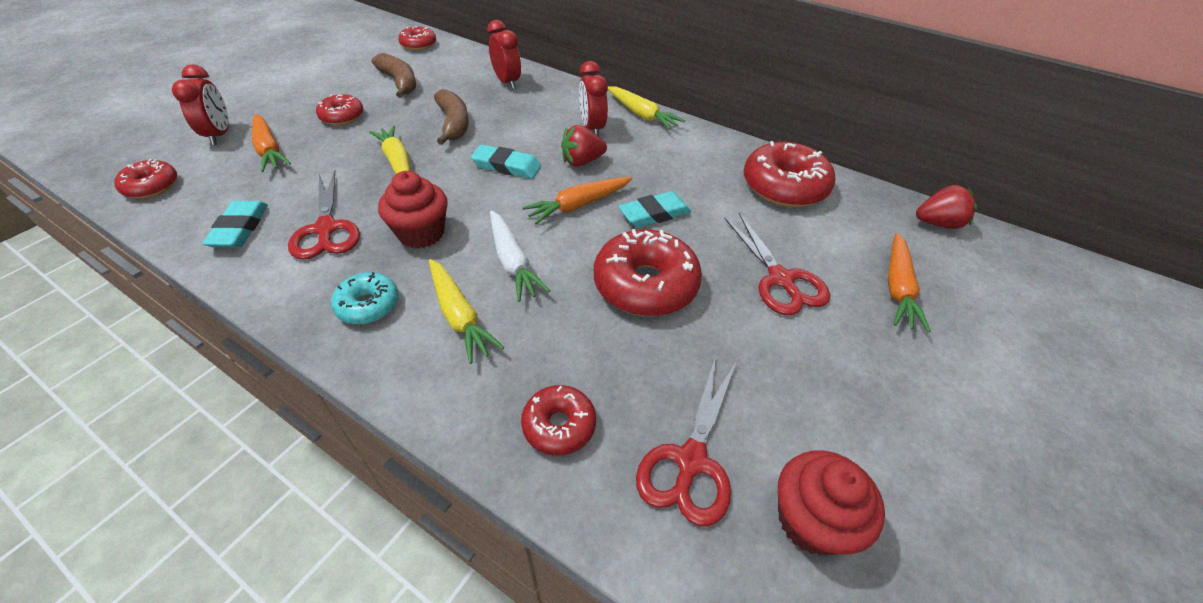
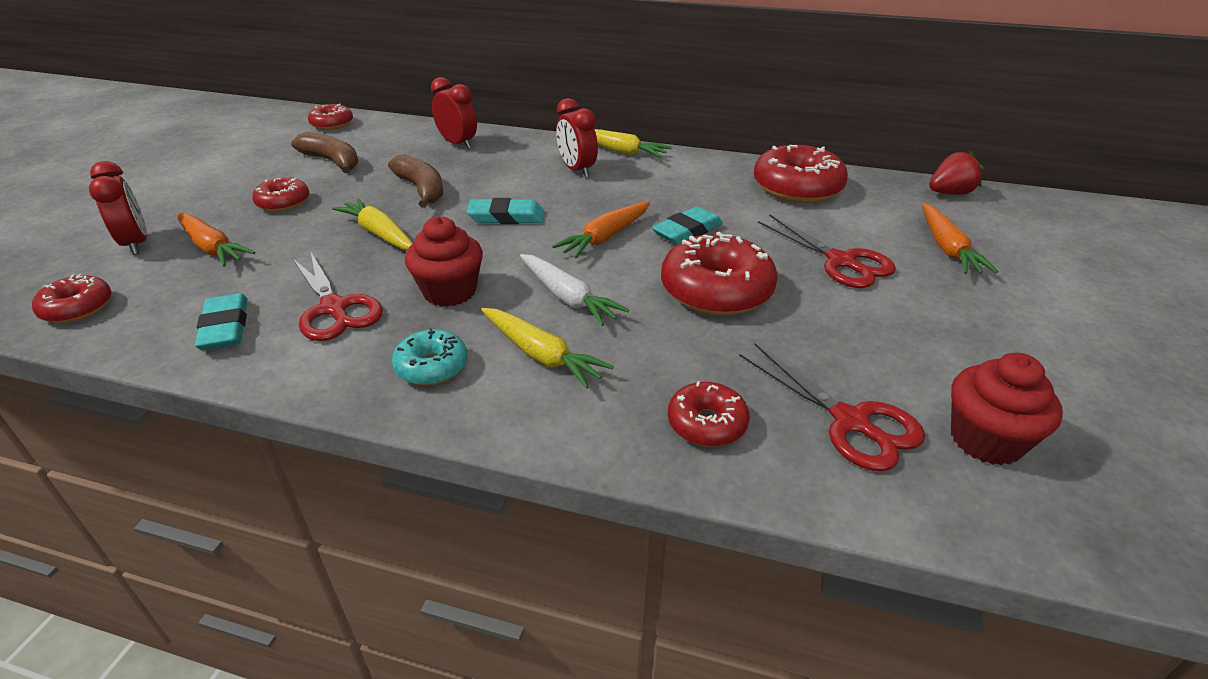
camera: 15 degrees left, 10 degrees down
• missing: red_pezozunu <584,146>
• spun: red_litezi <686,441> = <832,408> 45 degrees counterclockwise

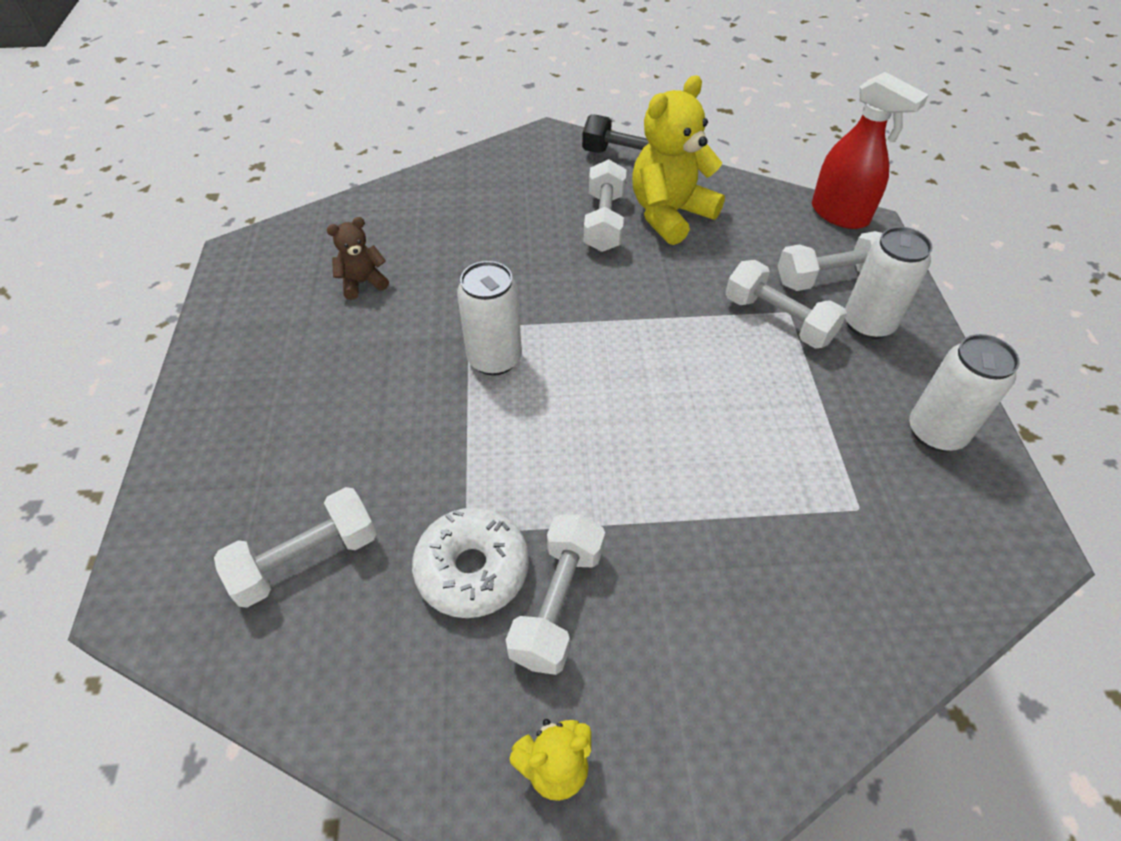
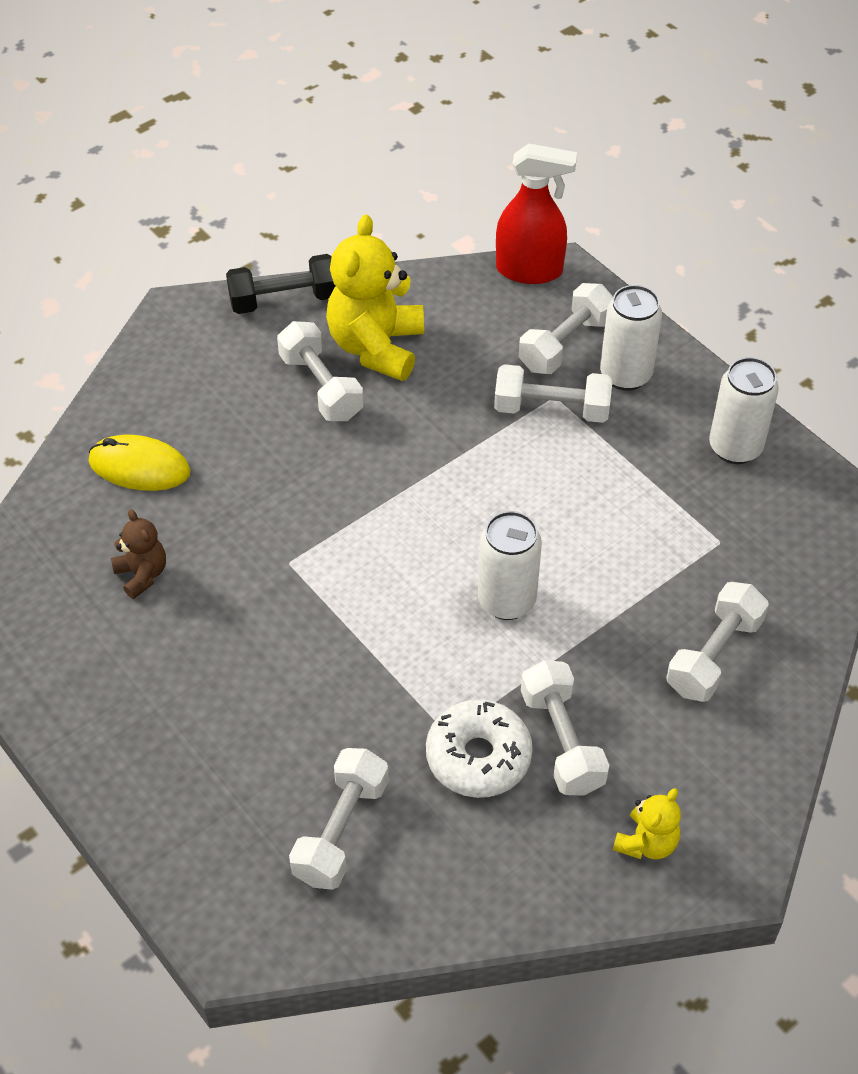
camera: 35 degrees left, 0 degrees up
• appeared: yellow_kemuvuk <140,463>
• appeared: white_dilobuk <717,642>
• relocated: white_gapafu <489,318> to <510,565>
• spun: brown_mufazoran <358,258> = <138,554> 120 degrees clockwise

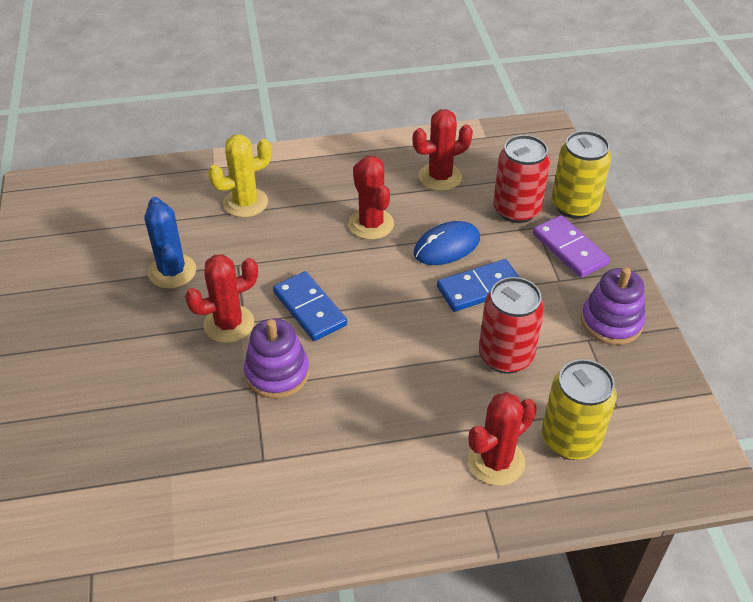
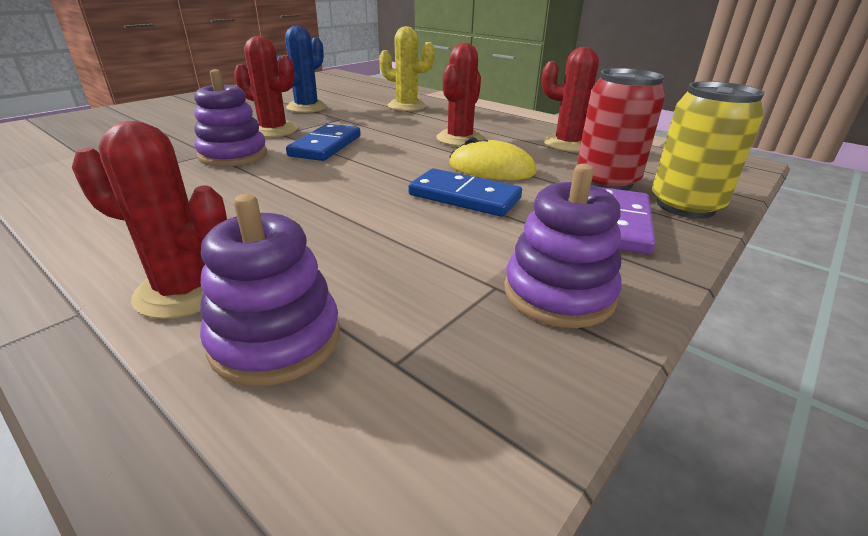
camera: 50 degrees right, 15 degrees down
• missing: red_gapafu <511,325>
• exchanged: yellow_gapafu <579,409> to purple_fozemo <270,290>
• colour: blue_kemuvuk <447,243> to yellow_kemuvuk <493,158>

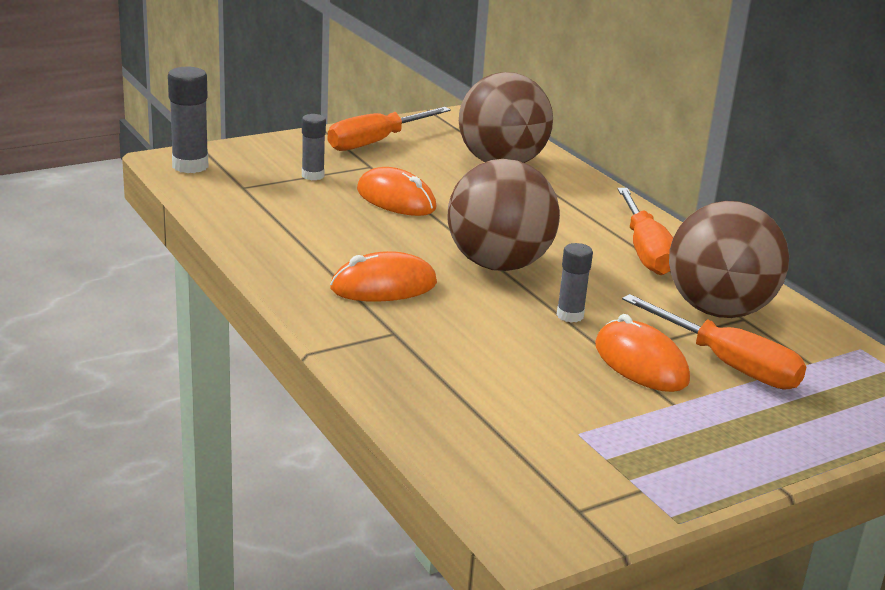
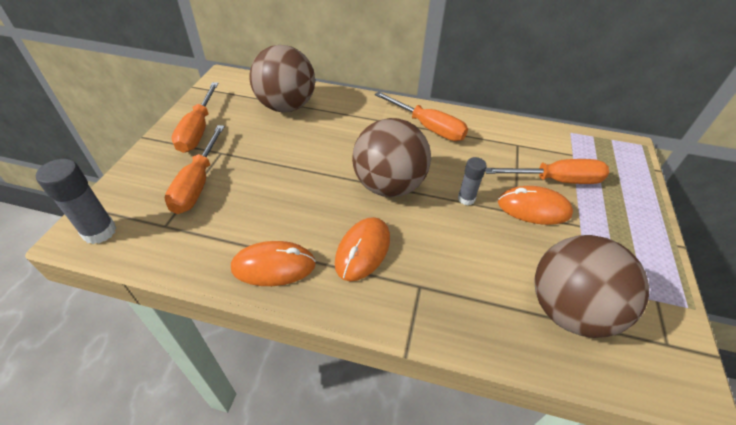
camera: 45 degrees left, 20 degrees up
• relocated: orange_kemuvuk <397,191> to <273,263>
• relocated: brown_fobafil <729,259> to <591,286>
• exchanged: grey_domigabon <314,147> to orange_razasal <195,169>

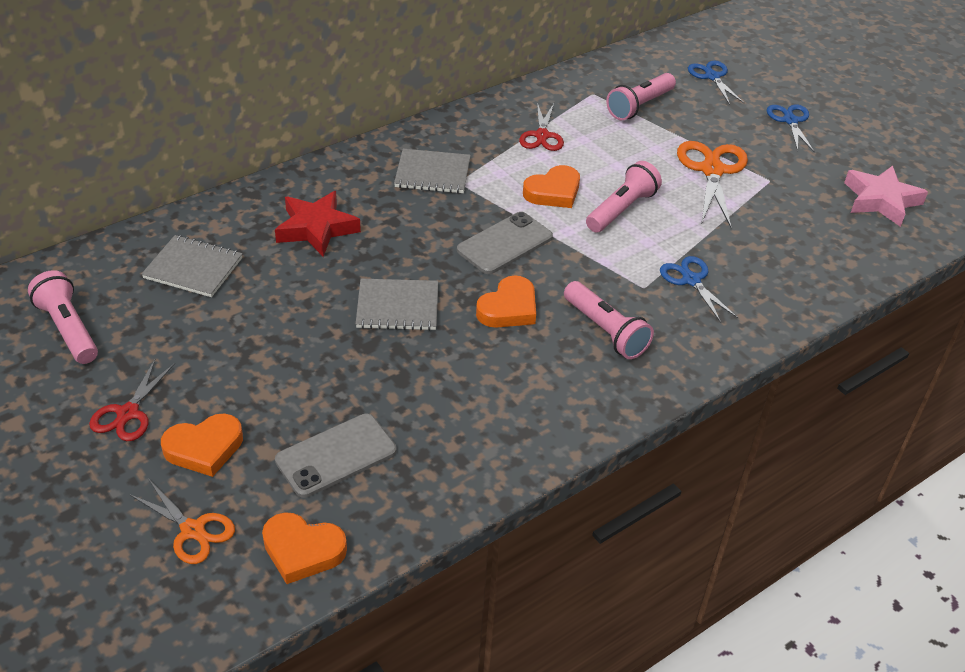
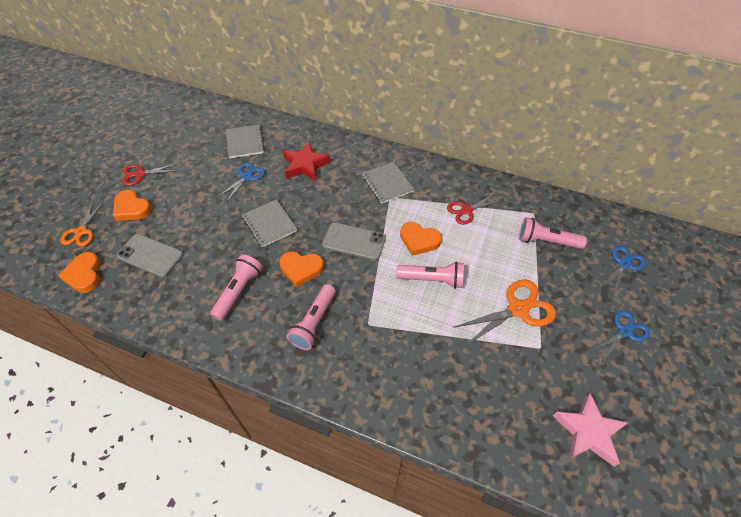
camera: 60 degrees right, 10 degrees up
• relocated: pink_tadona <63,317> to <236,287>
• relocated: blue_litezi <699,289> to <241,181>

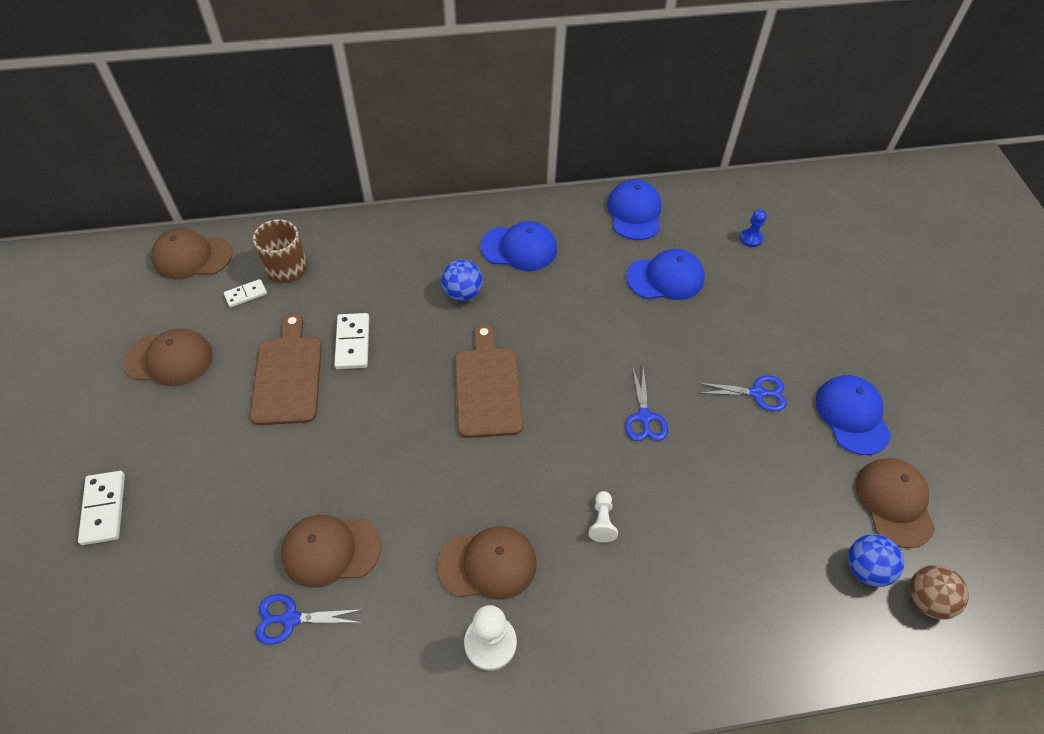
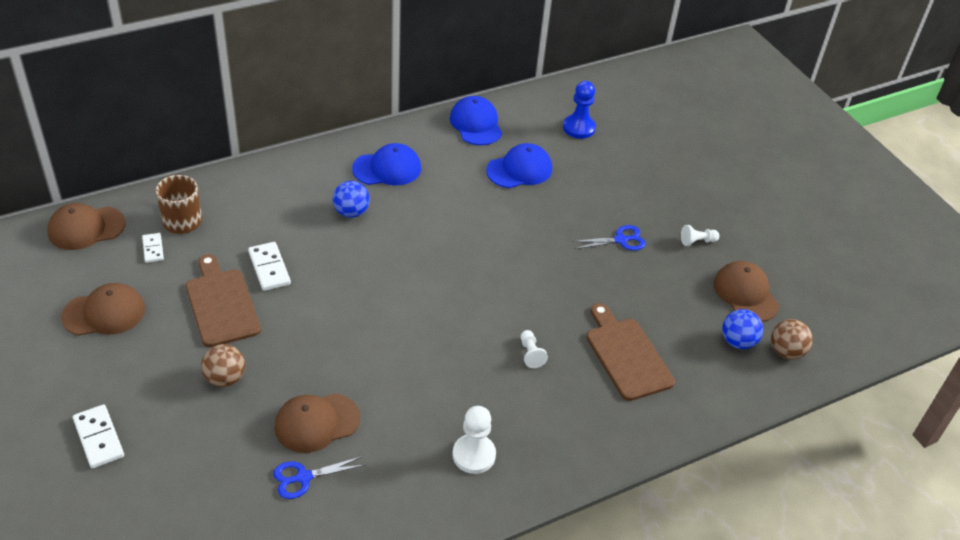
camera: 20 degrees left, 10 degrees down
• missing: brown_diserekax <487,563>
• missing: blue_litezi <646,403>
• appeared: brown_fobafil <223,365>
• relocated: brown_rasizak <489,381> to <630,352>
• exchanged: blue_diserekax <853,415> to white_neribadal <700,235>
• spun: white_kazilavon <245,293> = <153,248> 60 degrees counterclockwise
• size: blue_neribadal <753,228> = <579,110> x1.69

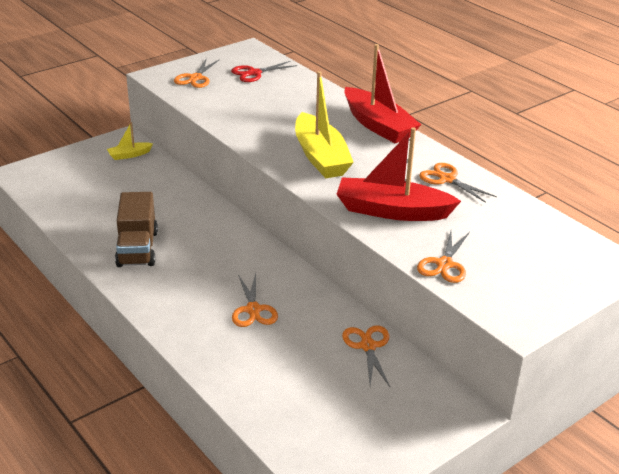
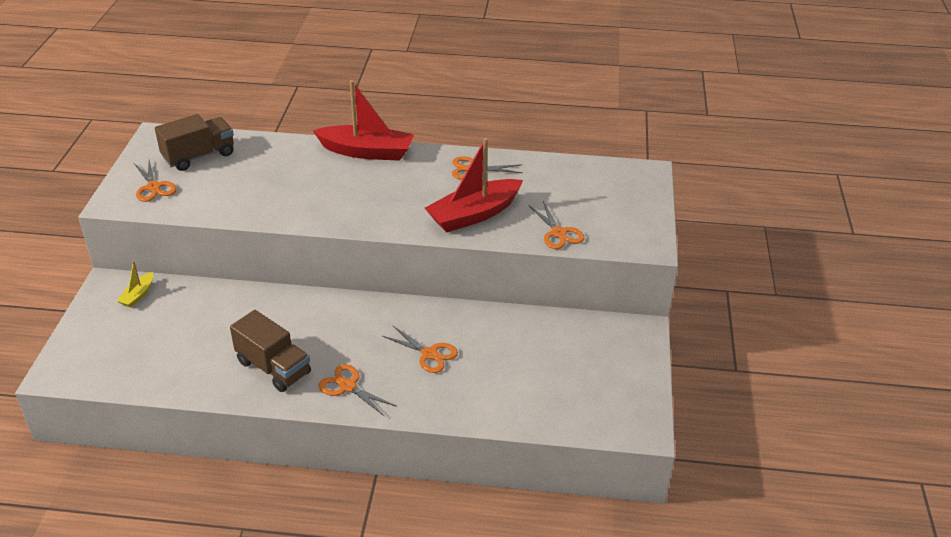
camera: 45 degrees left, 5 degrees up
• missing: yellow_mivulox <324,124>
• relocated: orange_litezi <366,356> to <357,390>
• exchanged: red_litezi <264,71> to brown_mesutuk <194,142>

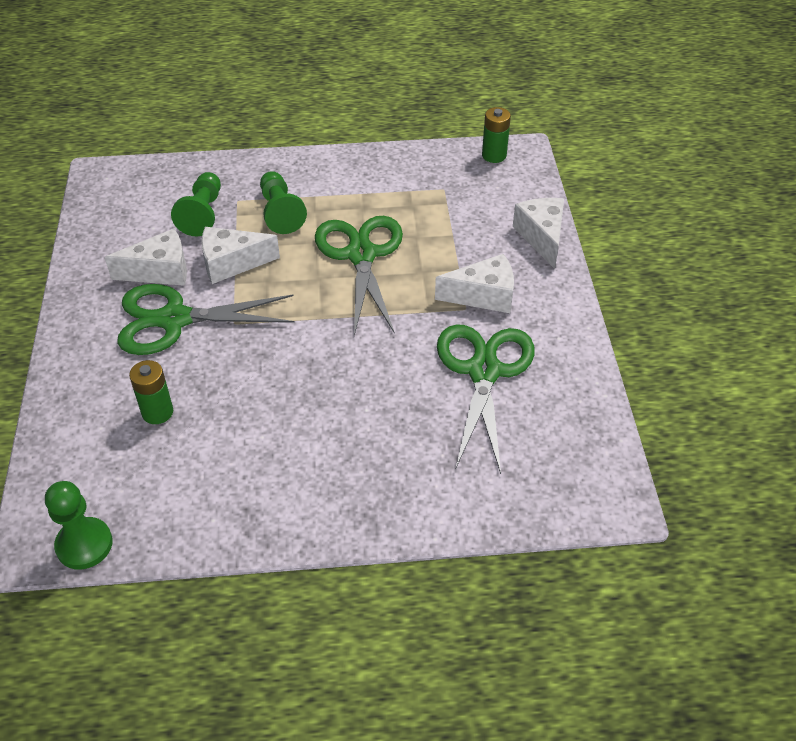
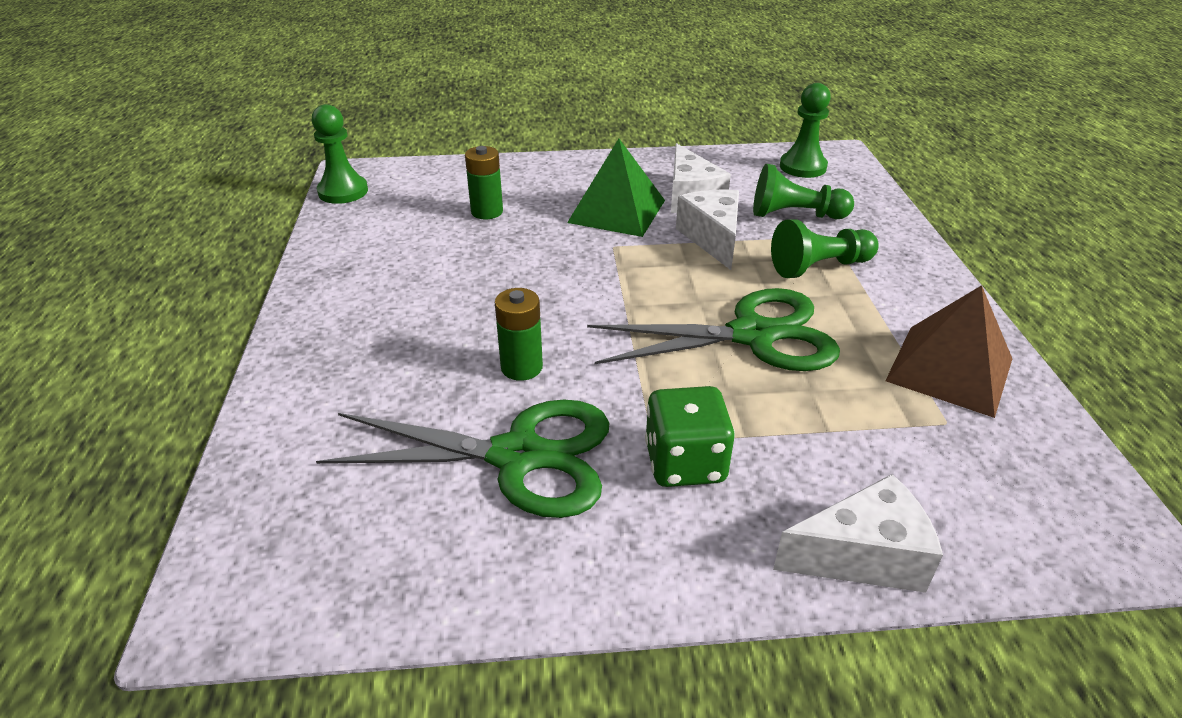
camera: 90 degrees right, 10 degrees down
• appeared: green_neribadal <805,130>
• appeared: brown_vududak <948,351>
• relocated: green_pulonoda <496,135> to <519,334>
• exchanged: green_litezi <206,319> to green_vududak <616,188>
• exchanged: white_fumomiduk <474,283> to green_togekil <690,436>

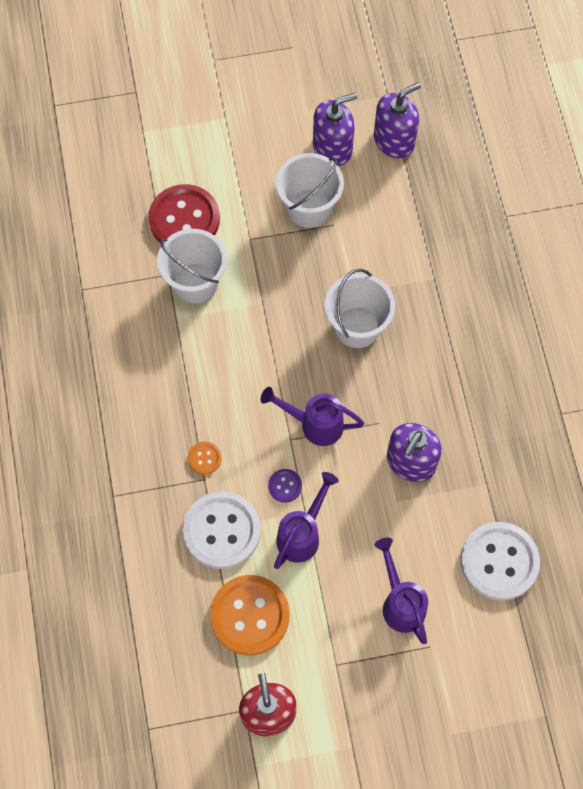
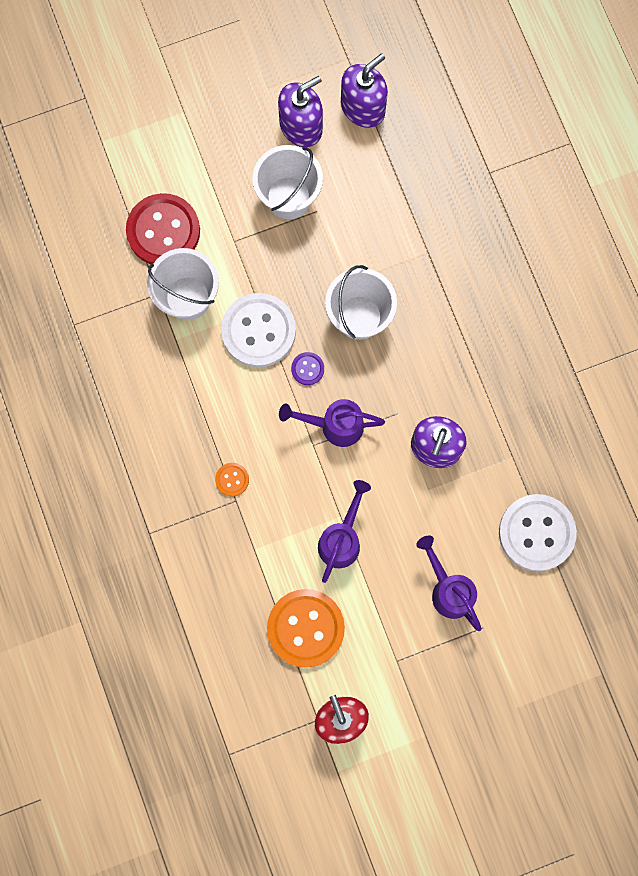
camera: 10 degrees left, 10 degrees up
• relocated: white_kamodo <222,530> to <258,330>
• relocated: purple_kamodo <285,486> to <307,368>

